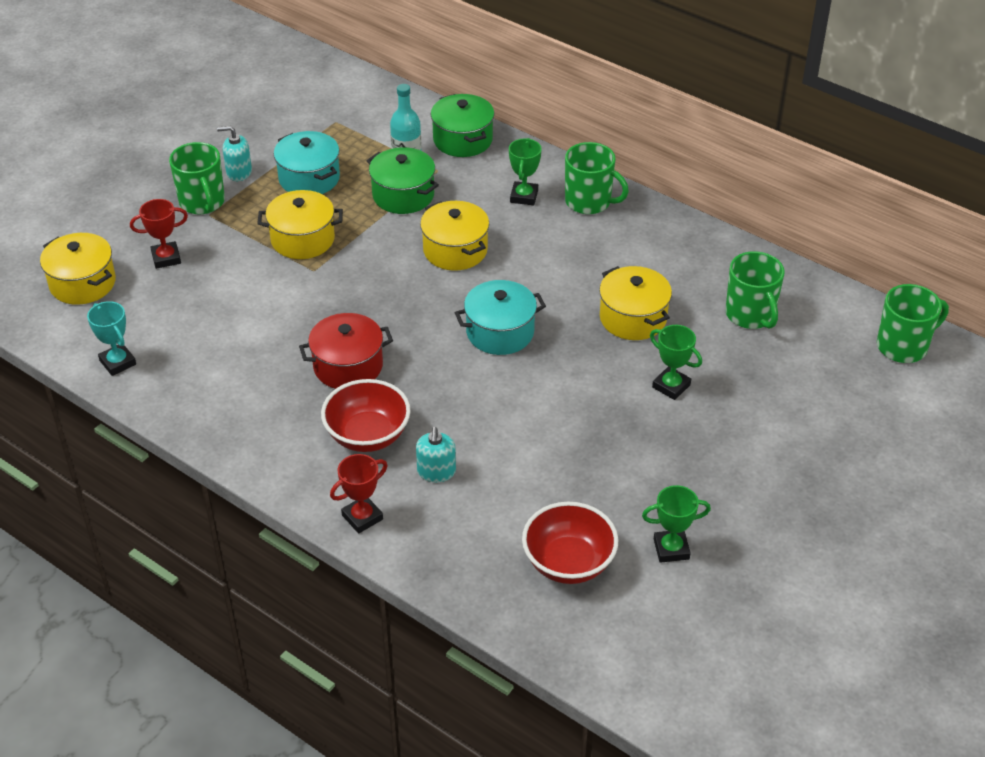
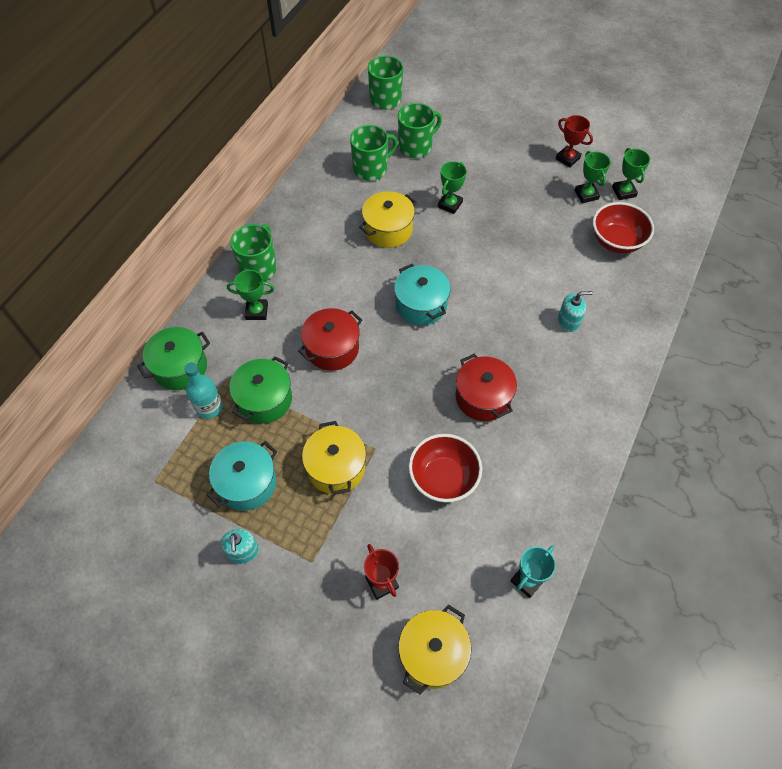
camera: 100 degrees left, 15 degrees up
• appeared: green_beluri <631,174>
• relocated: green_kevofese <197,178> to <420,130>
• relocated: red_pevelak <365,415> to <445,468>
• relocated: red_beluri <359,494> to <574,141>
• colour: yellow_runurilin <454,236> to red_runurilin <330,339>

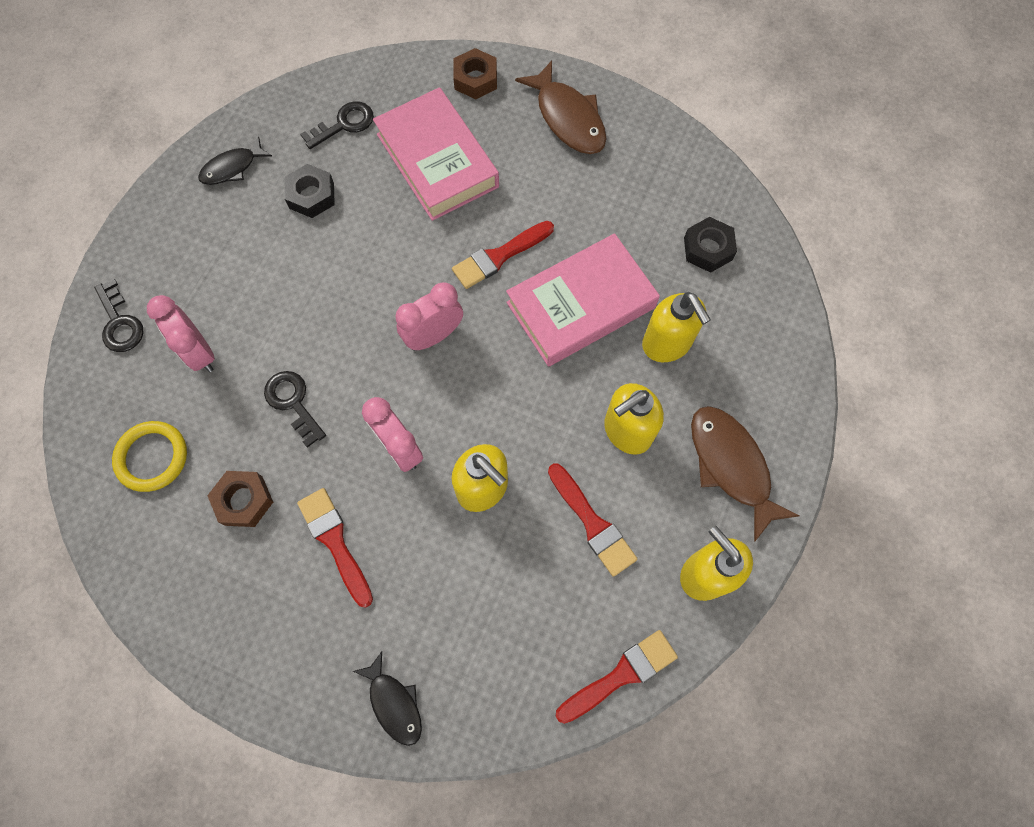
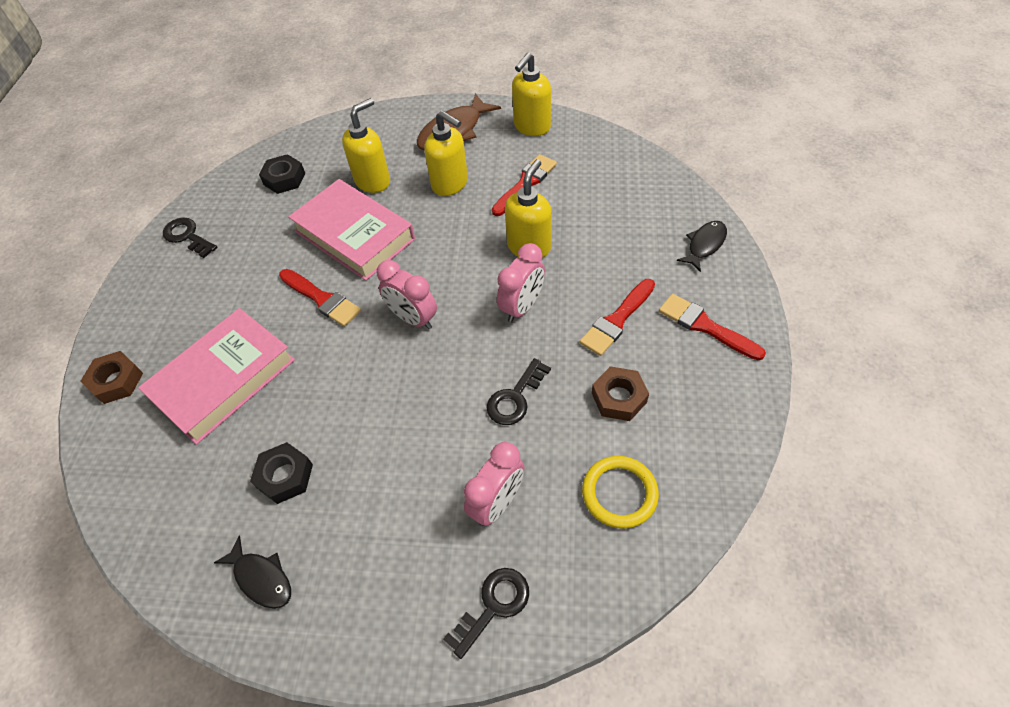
camera: 105 degrees left, 15 degrees down
• missing: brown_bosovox <561,107>
• relocated: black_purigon <337,125> to <190,237>
• relocated: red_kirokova <617,677> to <712,327>

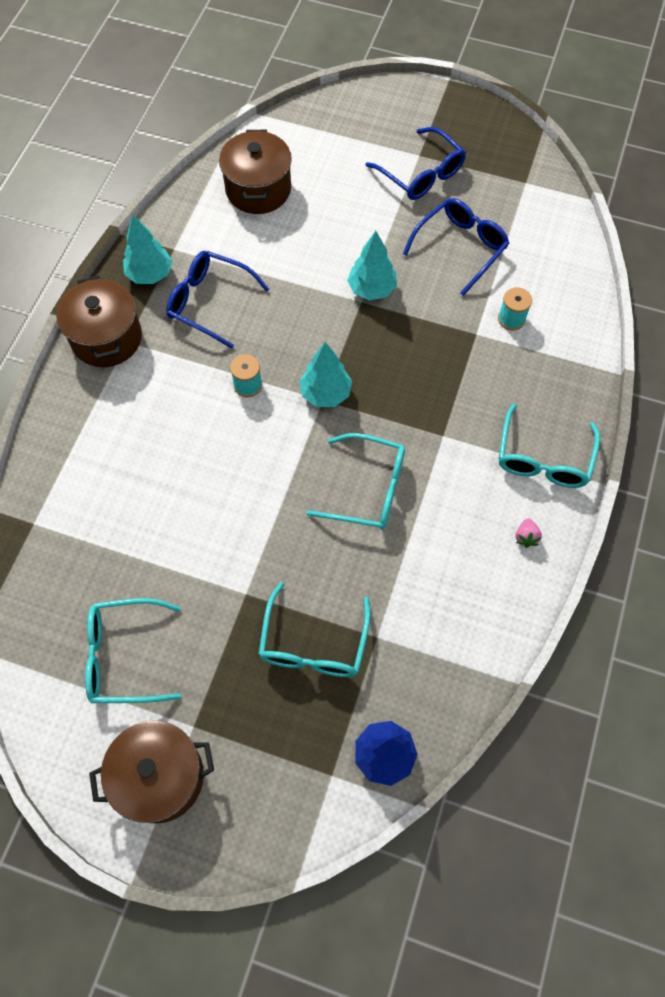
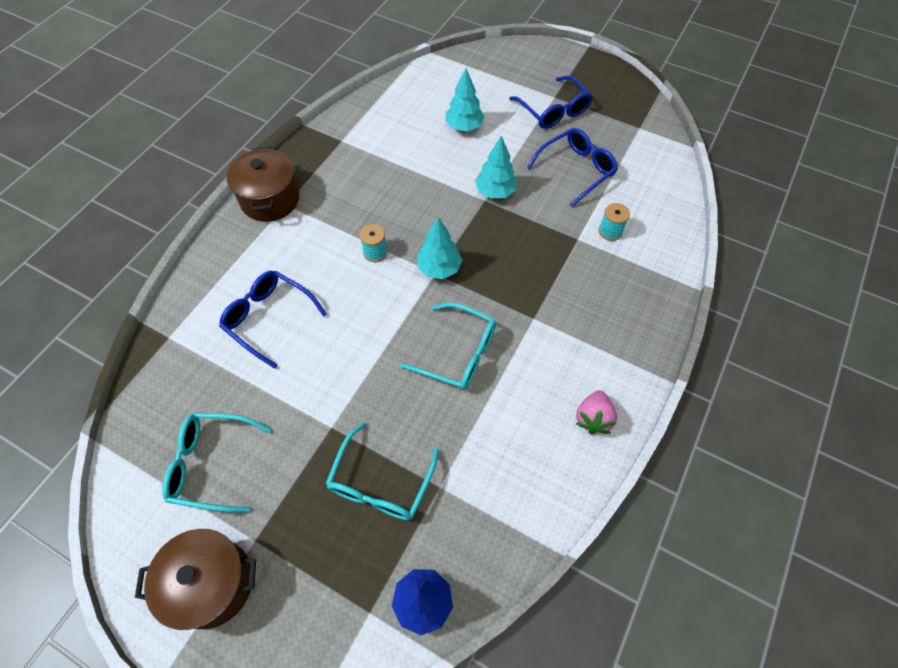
camera: 10 degrees right, 5 degrees down
• missing: brown_runurilin <255,172>
• missing: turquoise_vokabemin <549,445>
• relocated: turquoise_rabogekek <148,249> to <465,99>
• relocated: blue_vokabemin <217,300> to <273,320>
• size: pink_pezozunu <529,533> = <596,412> x1.66

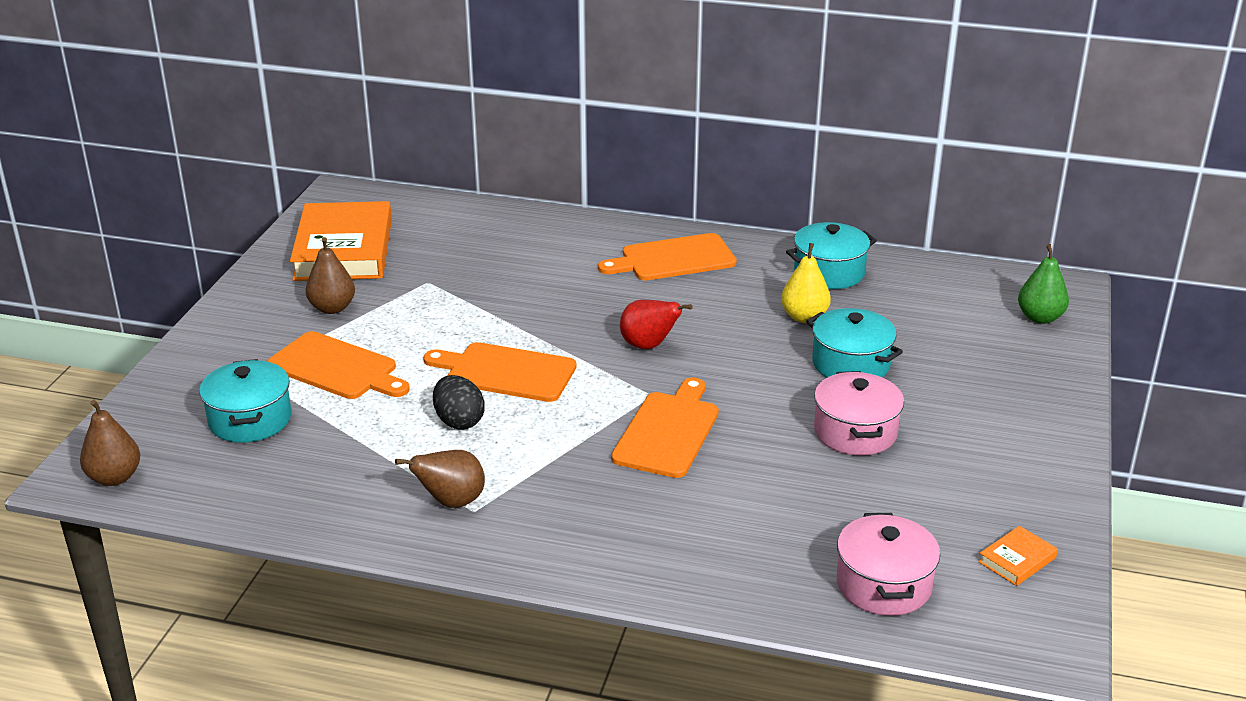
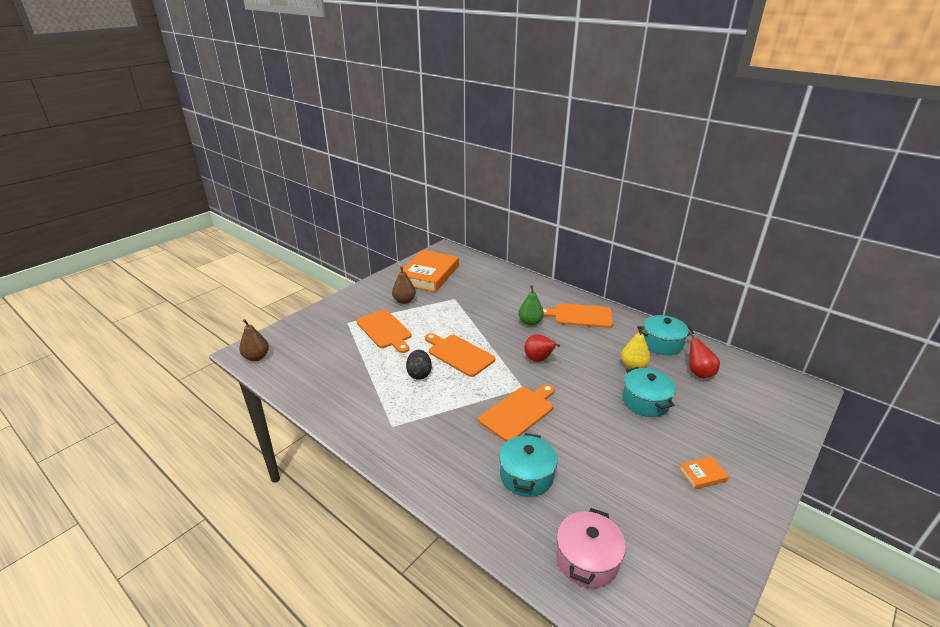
camera: 25 degrees right, 0 degrees up
• missing: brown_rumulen <440,479>
• missing: pink_runurilin <859,413>
• appeared: red_rumulen <704,355>
• relocated: turquoise_runurilin <245,401> to <528,465>
• relocated: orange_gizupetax <1018,556> to <704,472>
• relocated: green_rumulen <1043,284> to <531,305>

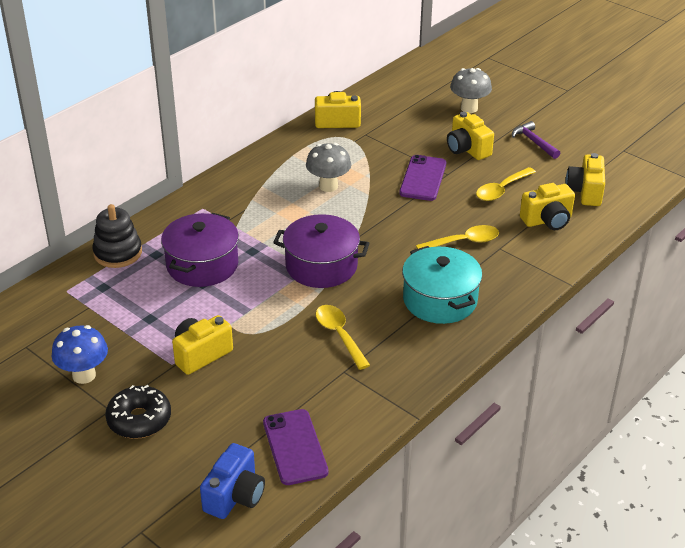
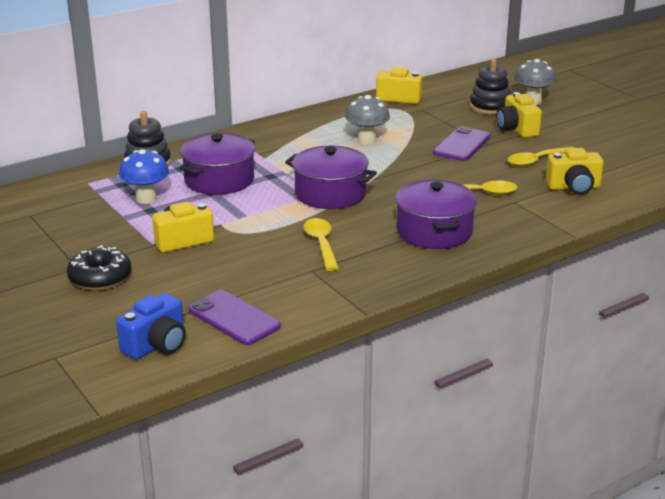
camera: 15 degrees right, 10 degrees down
• missing: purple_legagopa <536,140>
• missing: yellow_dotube <585,179>
• appeared: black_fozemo <490,87>
• relocated: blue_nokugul <79,354> to <144,176>
• colour: turquoise_runurilin <442,285> to purple_runurilin <436,214>
• spun: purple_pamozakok <295,447> = <235,317> 45 degrees counterclockwise

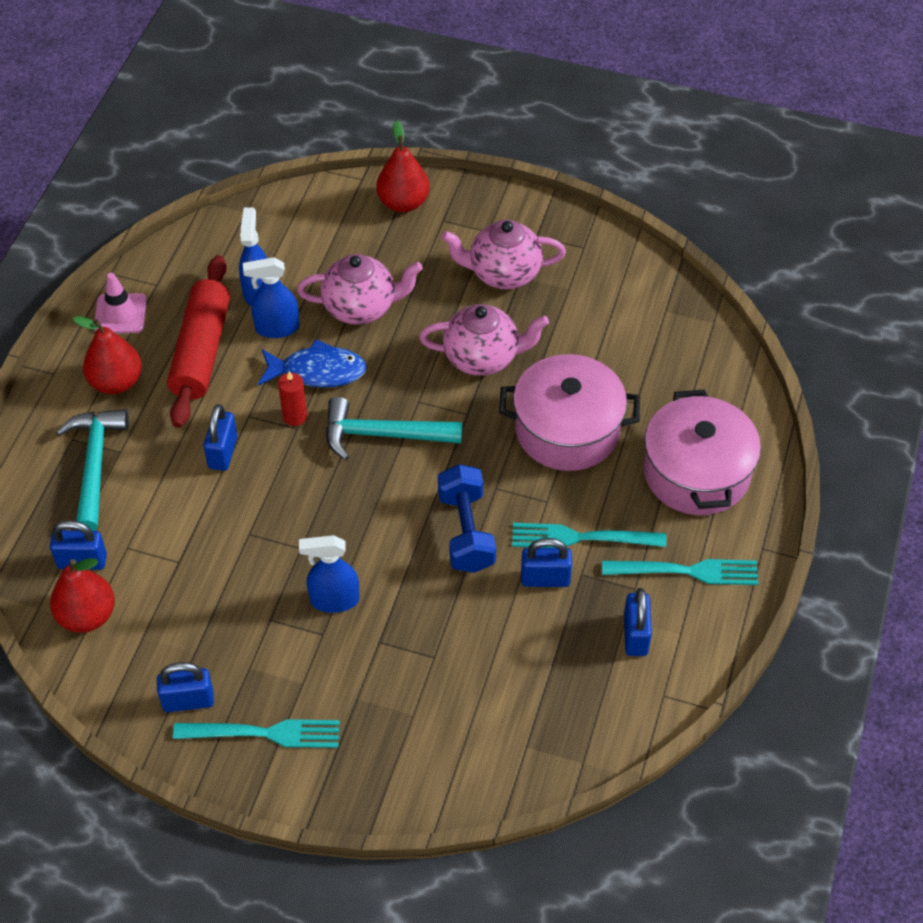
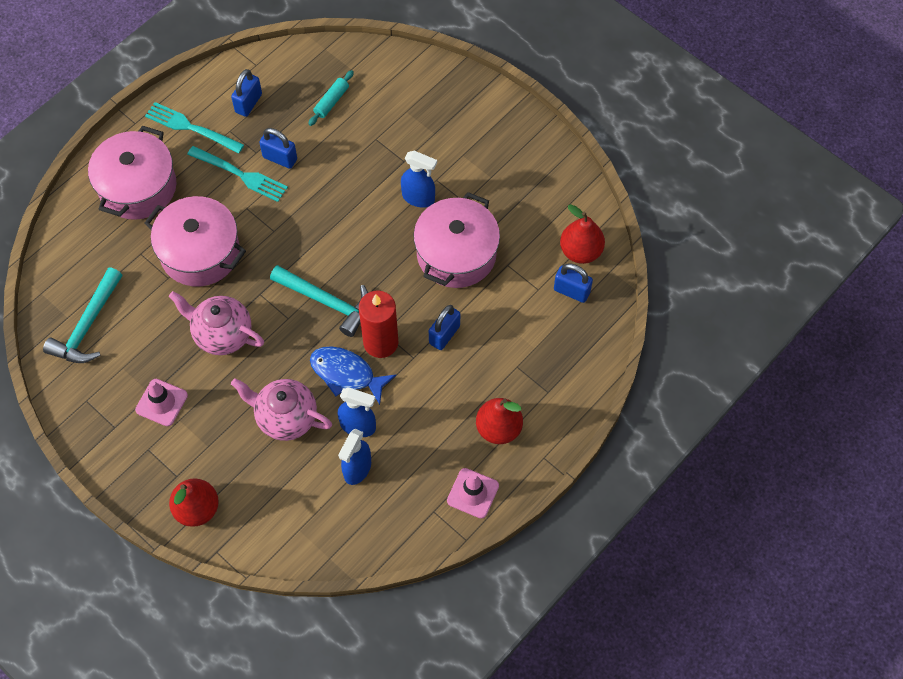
camera: 155 degrees left, 10 degrees up
• missing: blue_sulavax <185,687>
• missing: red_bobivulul <198,341>
• missing: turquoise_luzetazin <256,733>
• missing: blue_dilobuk <467,518>
• appeared: turquoise_bobivulul <331,98>
• appeared: pink_runurilin <456,240>
• relocated: turquoise_legagopa <92,470> to <82,315>
• exchanged: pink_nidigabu <503,254> to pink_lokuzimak <161,402>
• size: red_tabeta <292,398> = <378,324> x1.83

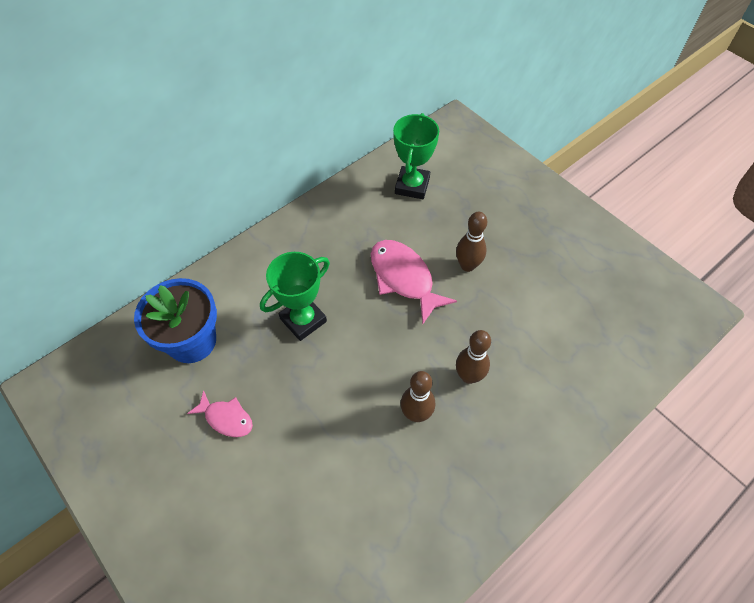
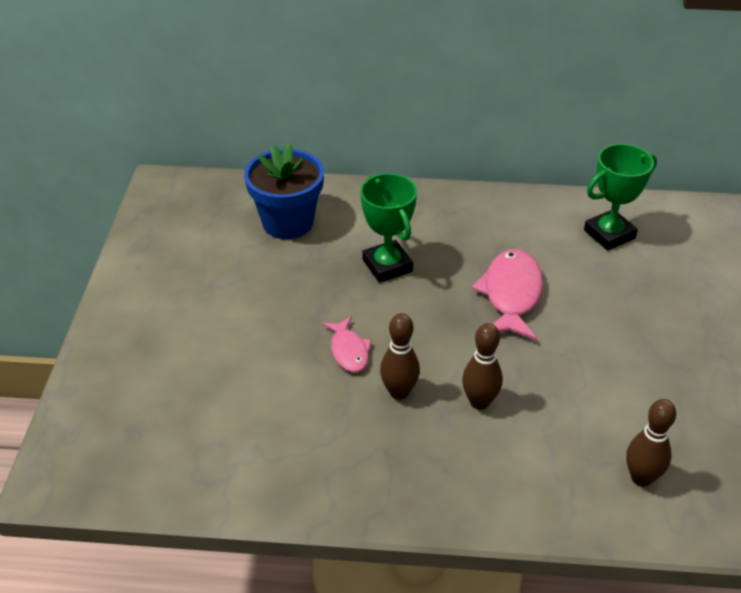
camera: 45 degrees right, 15 degrees down
• relocated: pink_bosovox <220,413> to <347,344>
• relocated: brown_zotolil <471,242> to <651,443>
• spun: green_beluri <295,296> = <388,228> 60 degrees clockwise

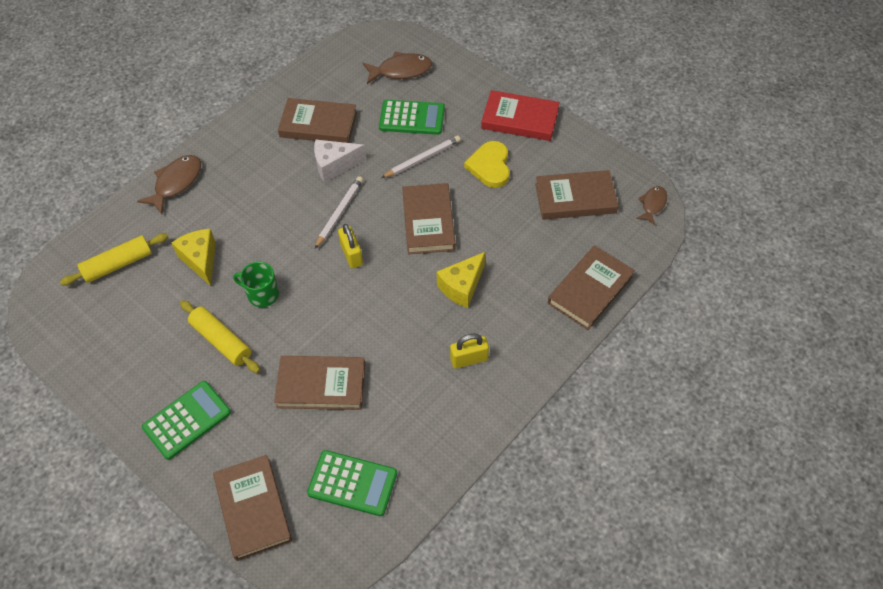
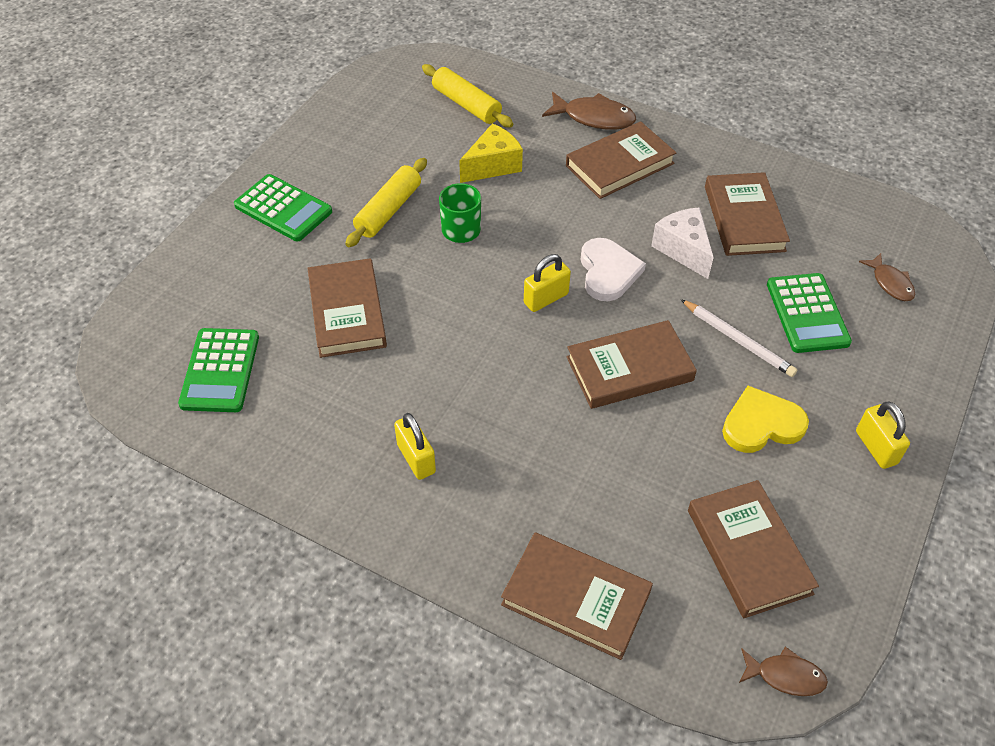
camera: 75 degrees right, 5 degrees down
• missing: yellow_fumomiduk <461,280>
• relocated: brown_gizupetax <252,508> to <621,160>
• exchanged: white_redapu <339,212> to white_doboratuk <613,269>
• exchanged: red_gizupetax <520,115> to yellow_sulavax <883,435>
• size: brown_bosovox <397,68> = <887,277> x0.62

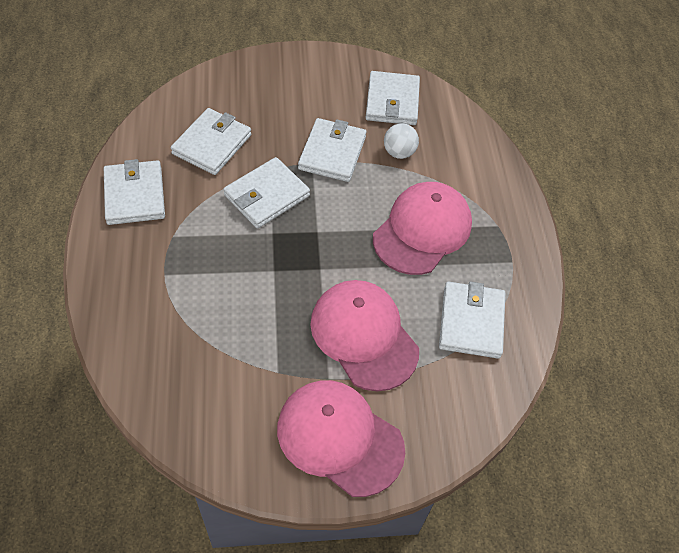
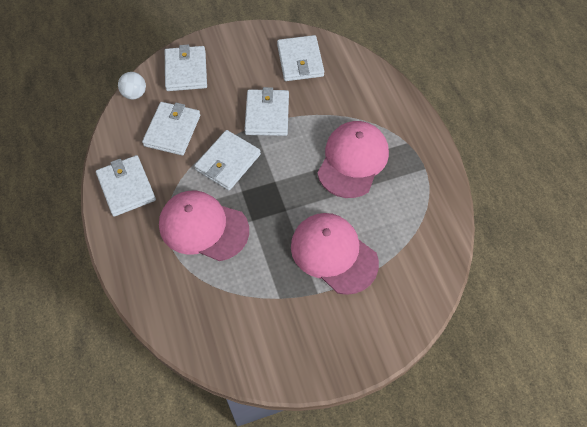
camera: 10 degrees left, 5 degrees up
• relocated: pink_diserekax <341,438> to <204,226>
• relocated: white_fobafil <401,141> to <132,85>
• relocated: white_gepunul <472,320> to <186,68>

